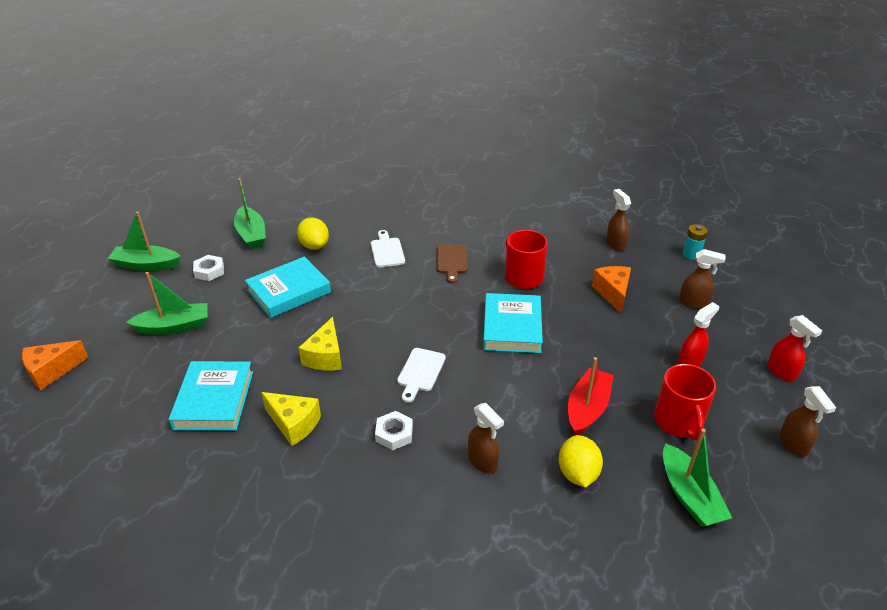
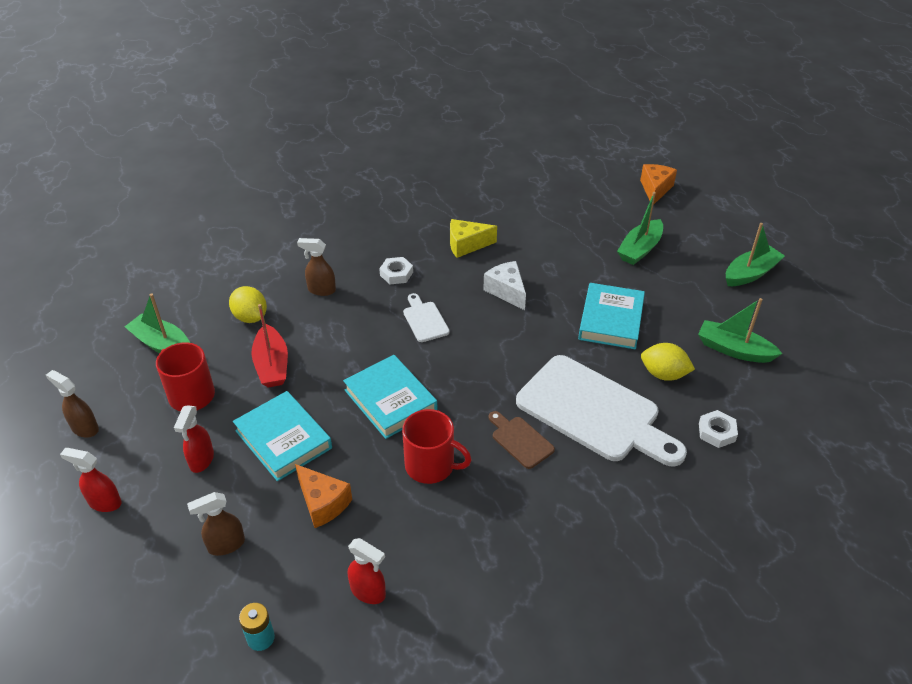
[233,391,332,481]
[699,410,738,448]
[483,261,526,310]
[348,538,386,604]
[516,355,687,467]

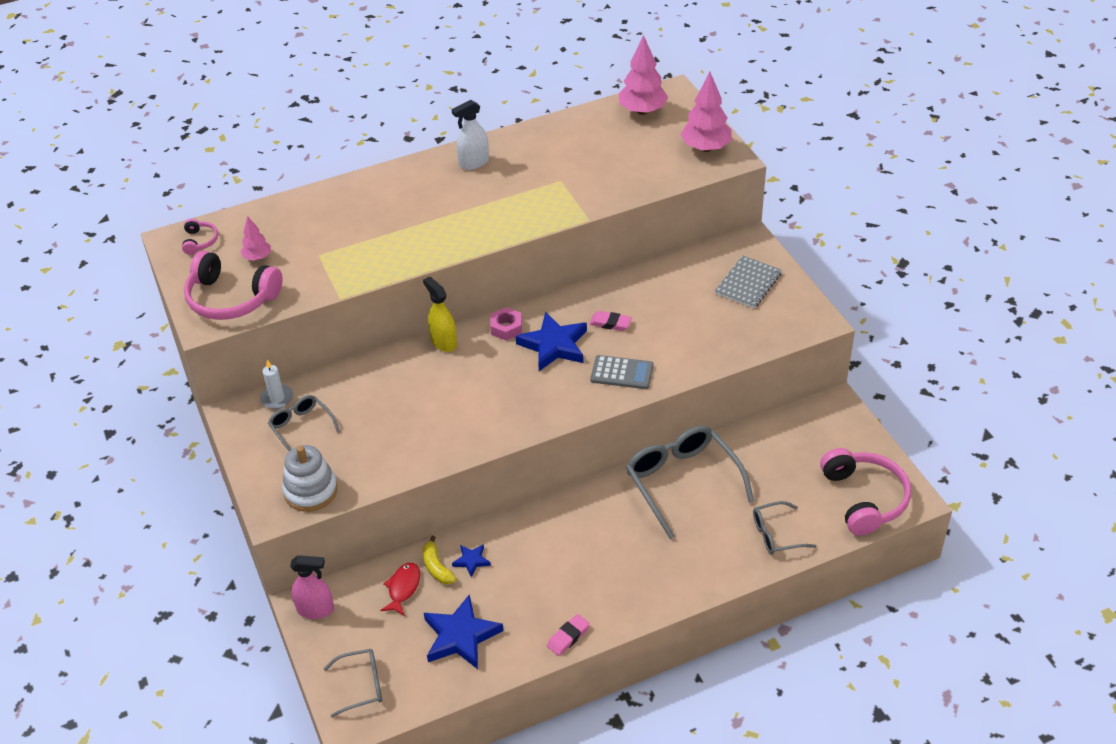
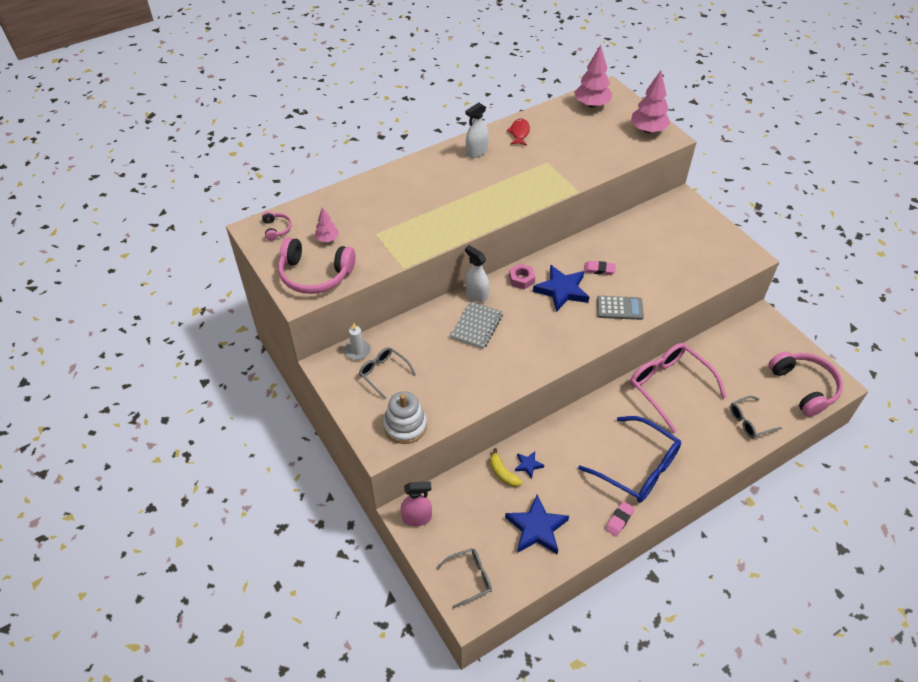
[578,416,681,503]
[507,118,530,146]
[450,301,503,349]
[465,245,489,302]
[630,343,727,433]

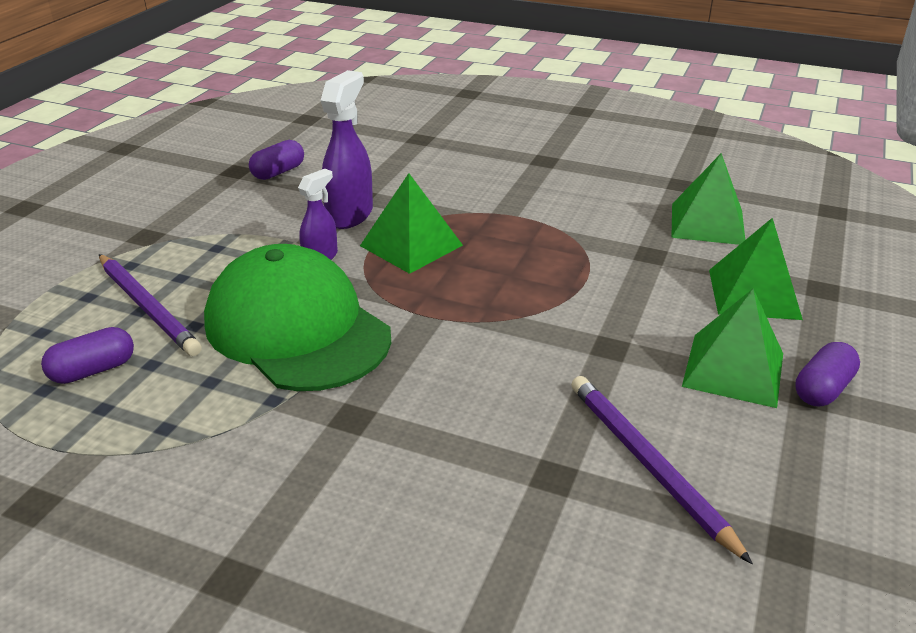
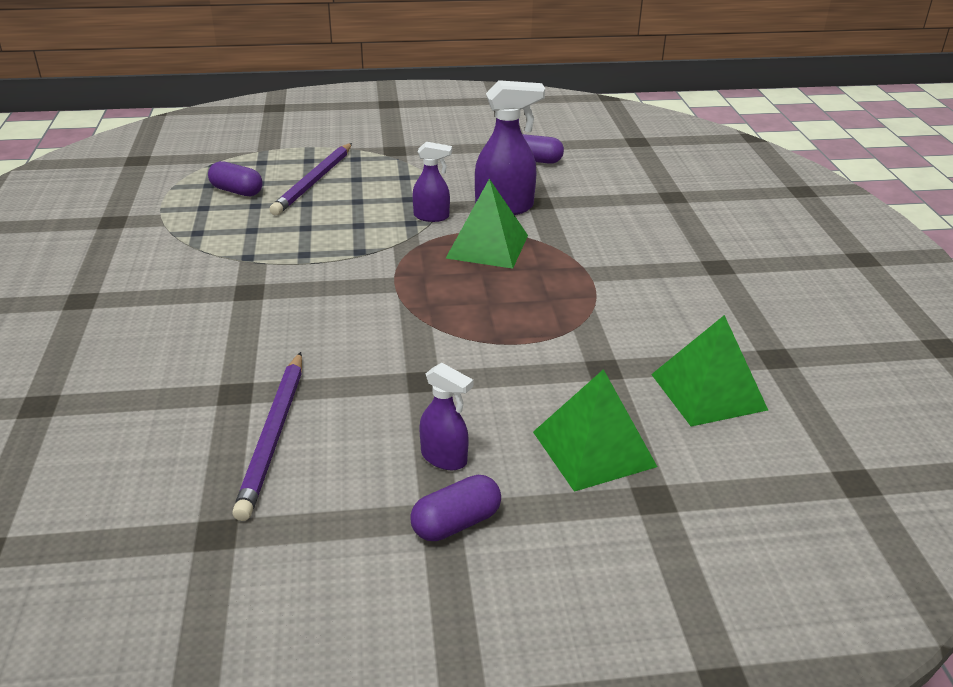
[204,244,391,391] (first image)
[419,363,473,470]
[232,352,302,521]
[410,475,501,541]

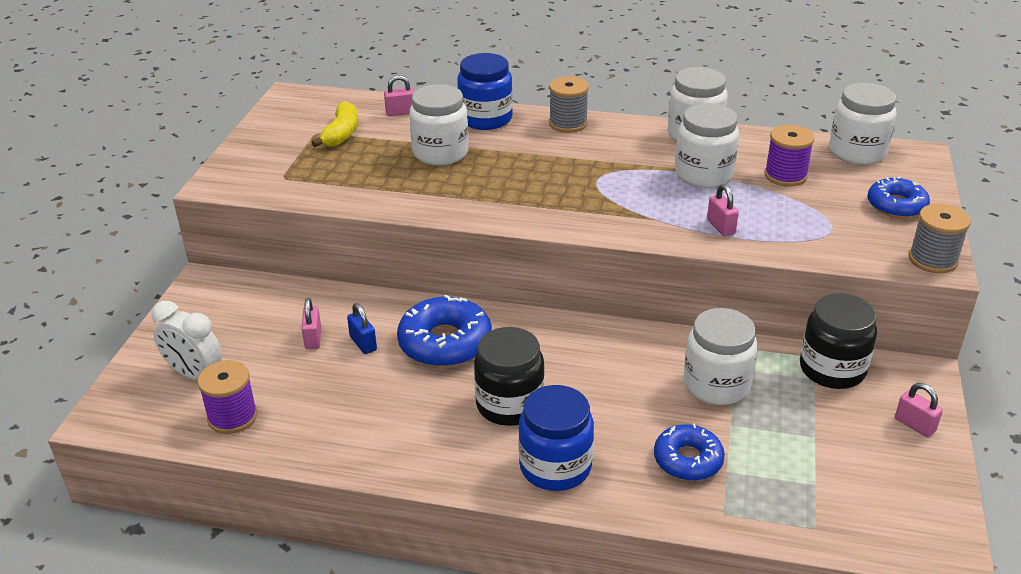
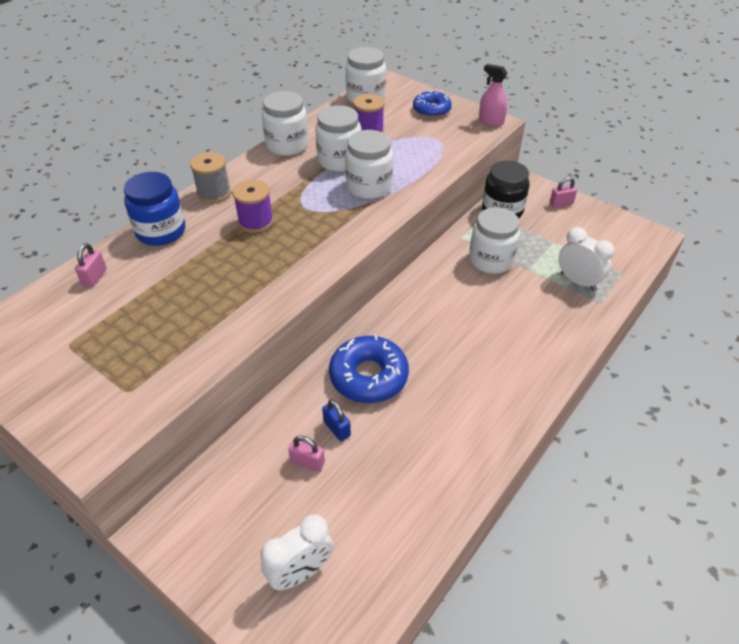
[311,101,358,147] (first image)
[474,327,545,426] (first image)
[518,385,594,491] (first image)
[654,423,725,481] (first image)
[707,184,739,236] (first image)
[559,227,614,291]
[233,180,274,233]
[345,130,393,199]
[479,64,508,127]
[322,399,351,441]

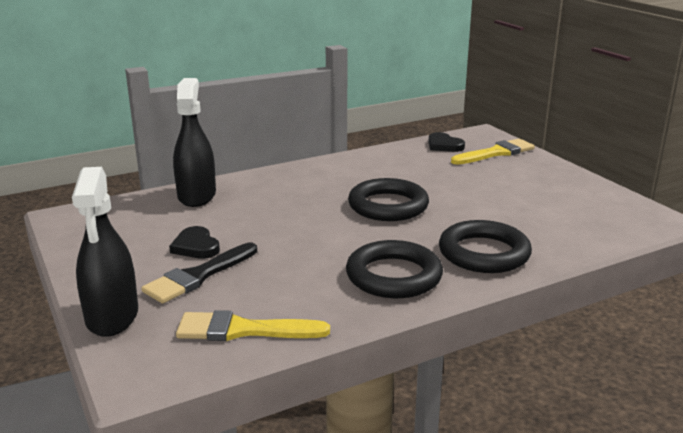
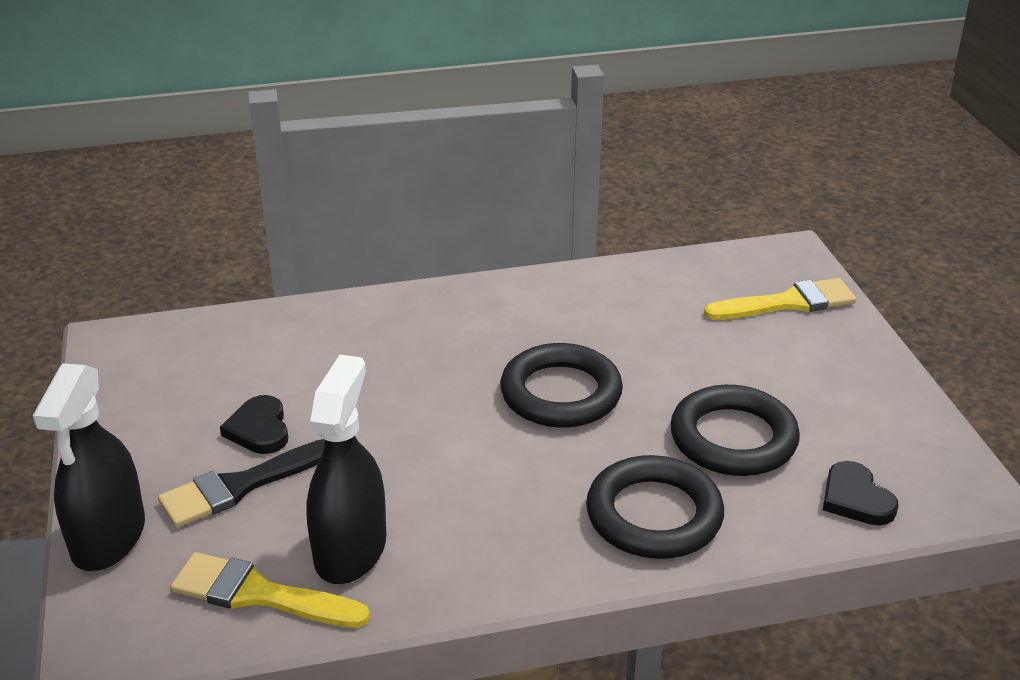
[306,355,386,584]
[670,385,800,476]
[823,461,898,525]

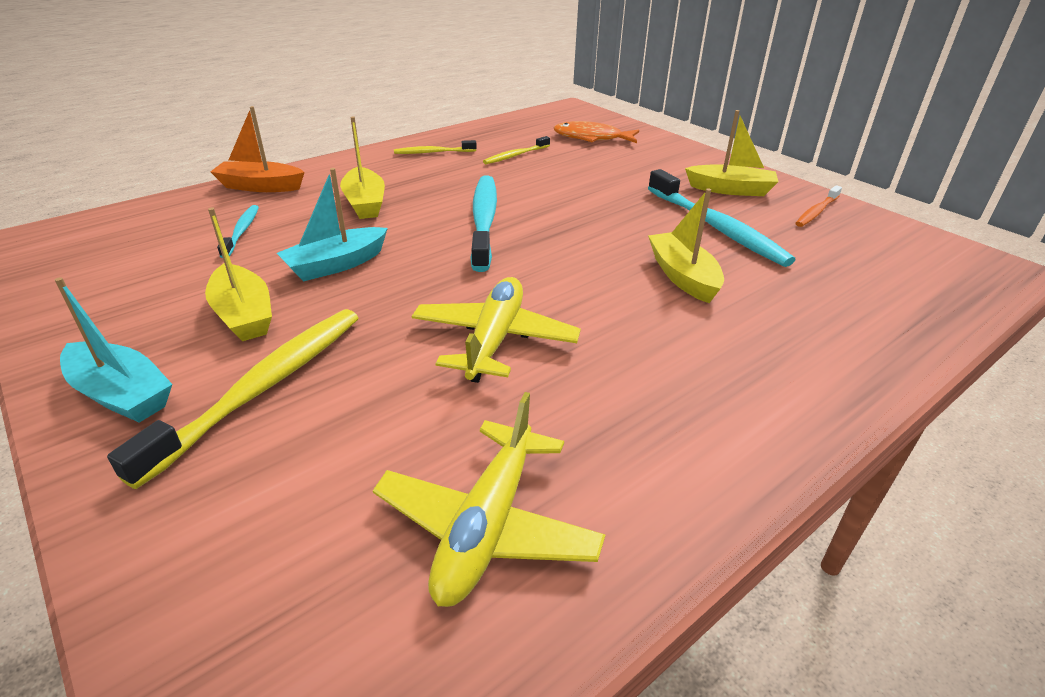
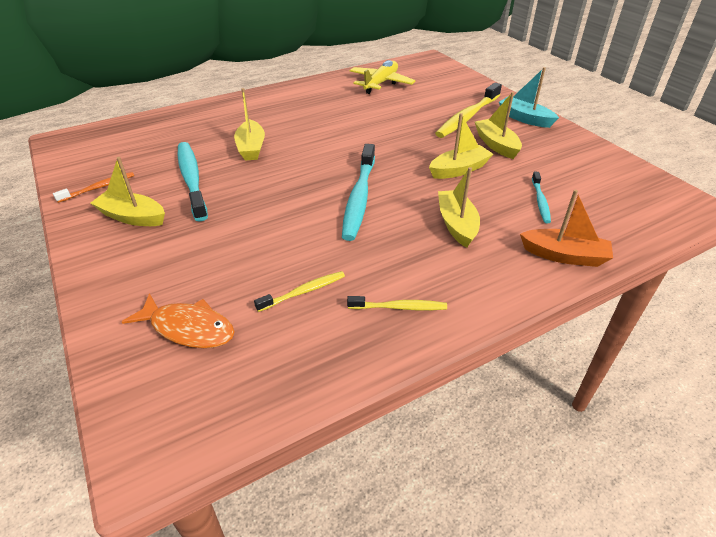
[412,277,581,383] (first image)
[429,113,493,179]

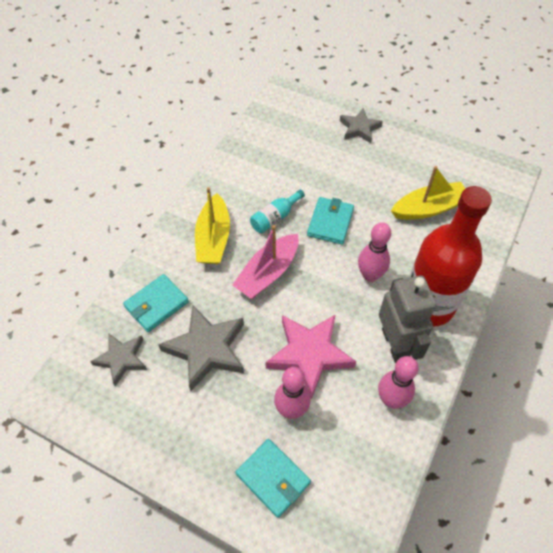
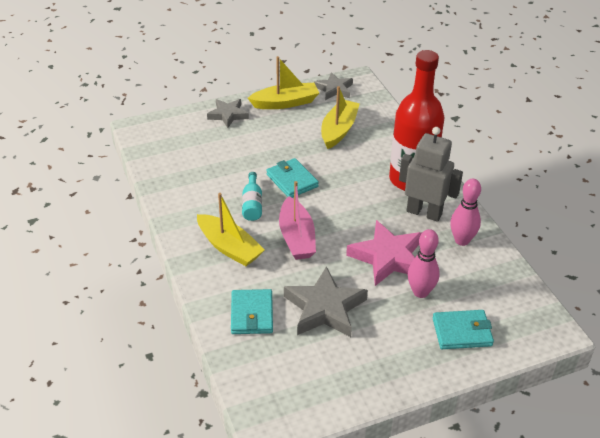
[358,222,391,282] (first image)
[248,56,319,109]
[314,72,353,100]

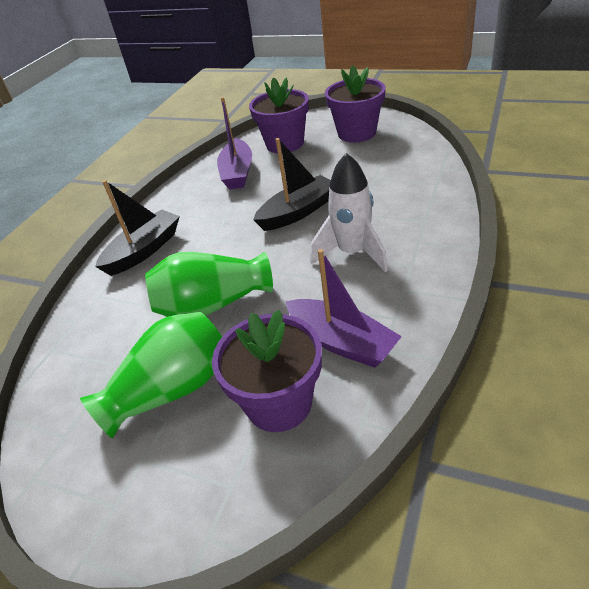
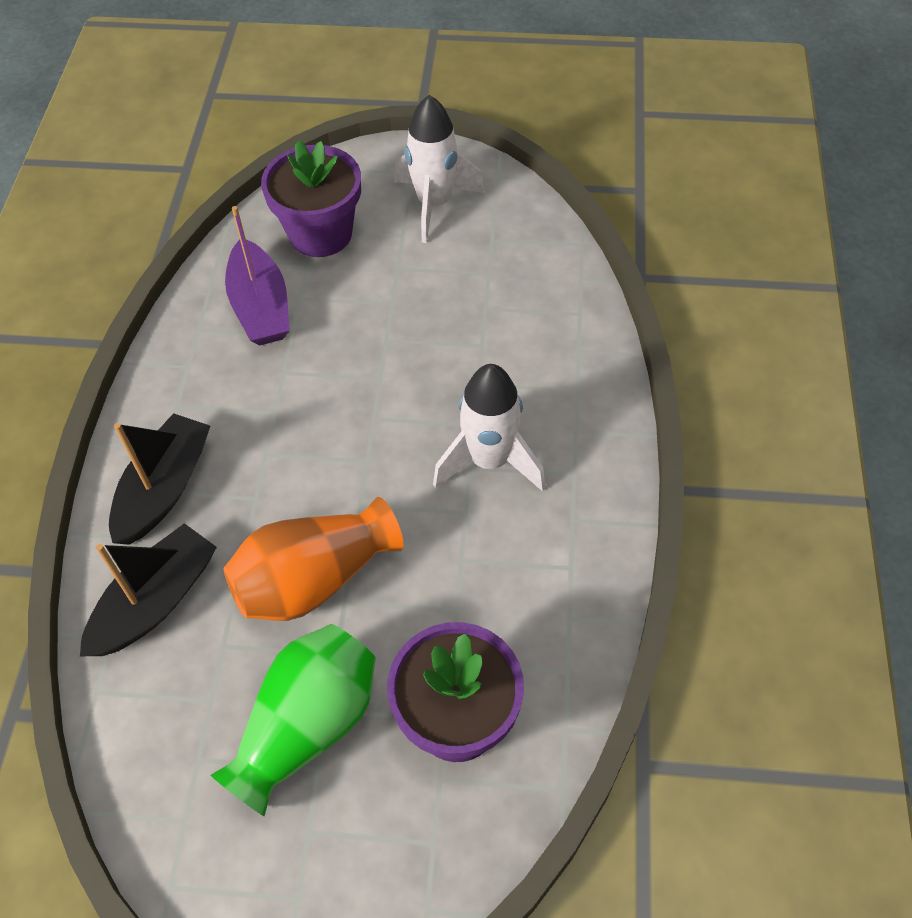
[286,249,402,368] (first image)
[80,523,217,656]
[394,95,485,243]
[224,497,403,621]

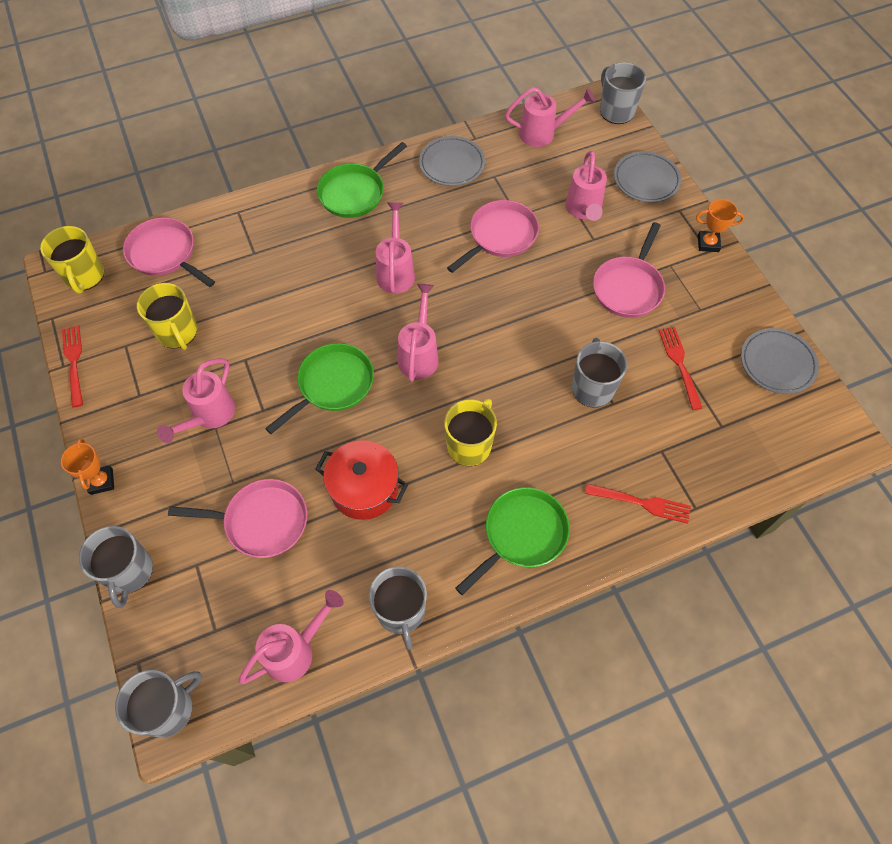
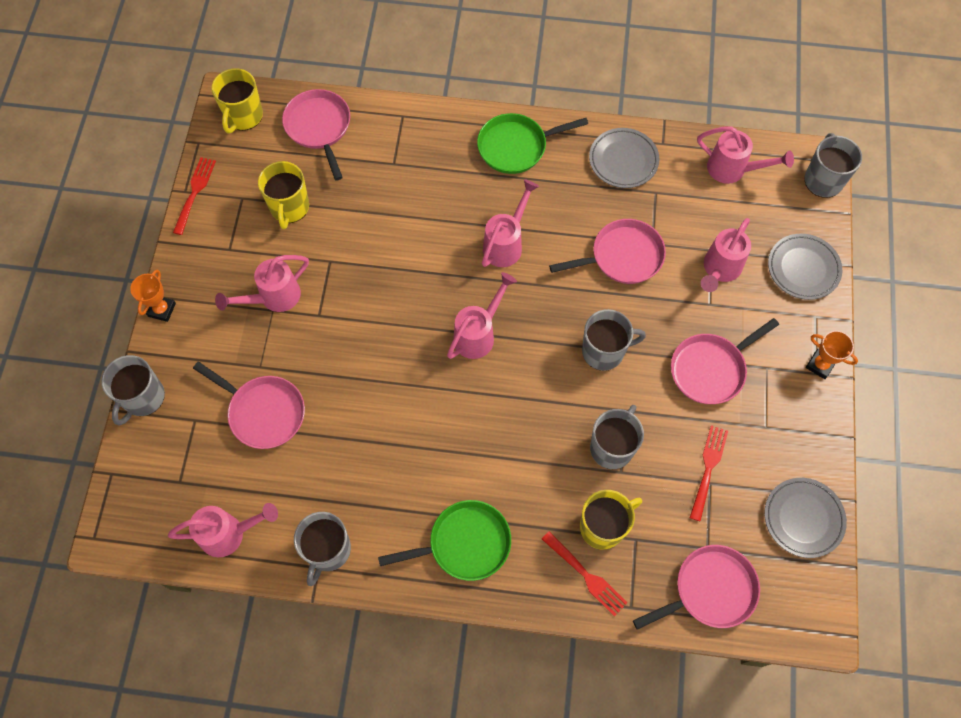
[265,343,374,434] (first image)
[316,440,408,520] (first image)
[633,545,760,630]
[582,309,646,371]
[580,490,642,550]

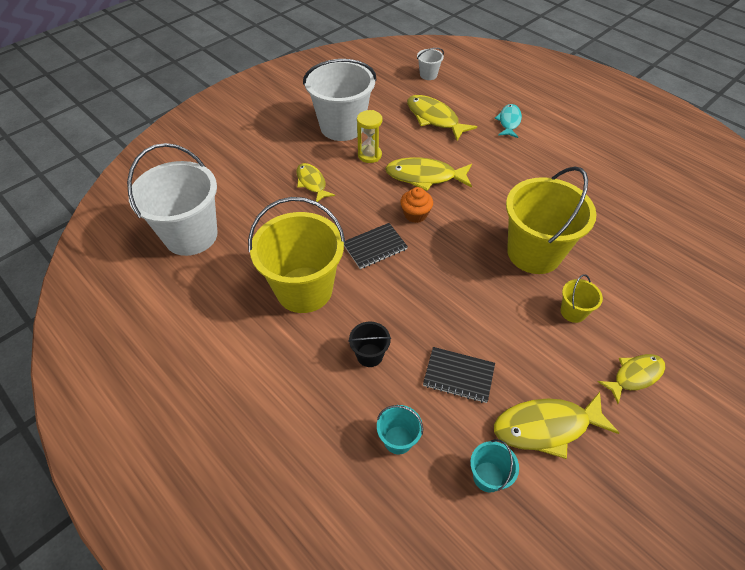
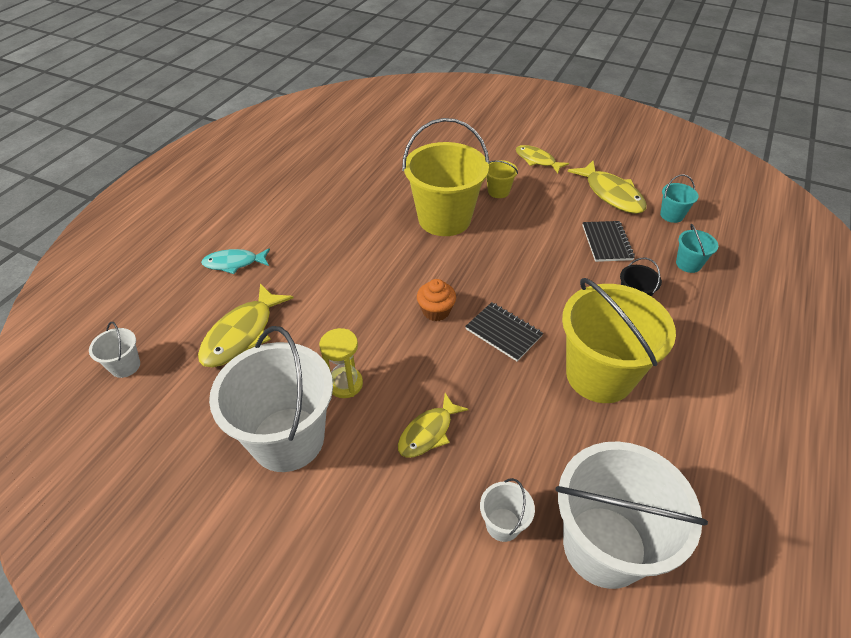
[385,157,472,191] (first image)
[480,478,535,542]

